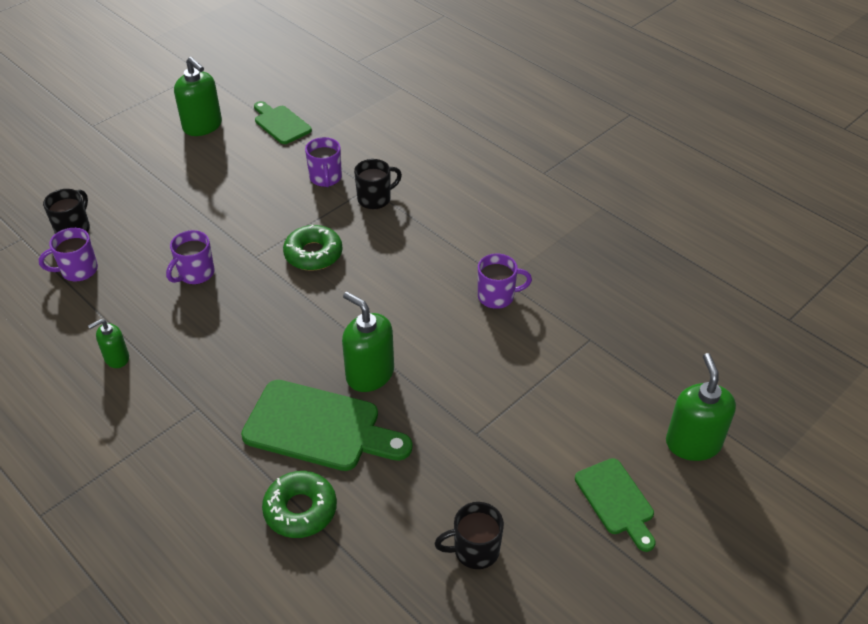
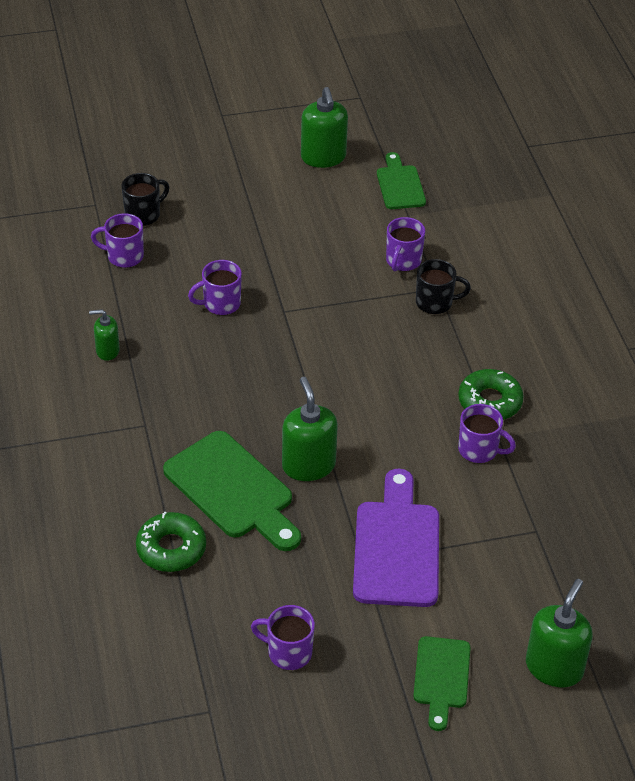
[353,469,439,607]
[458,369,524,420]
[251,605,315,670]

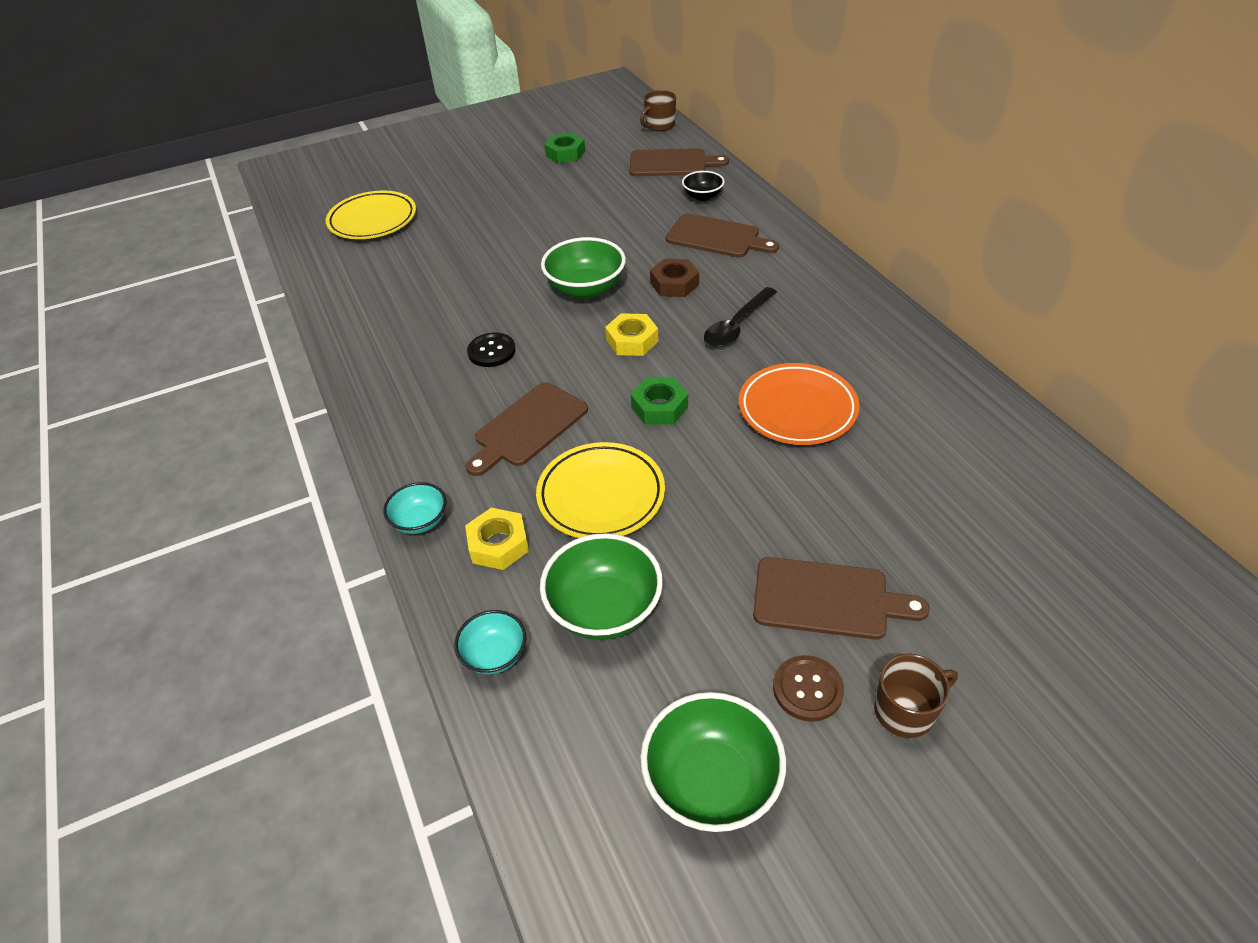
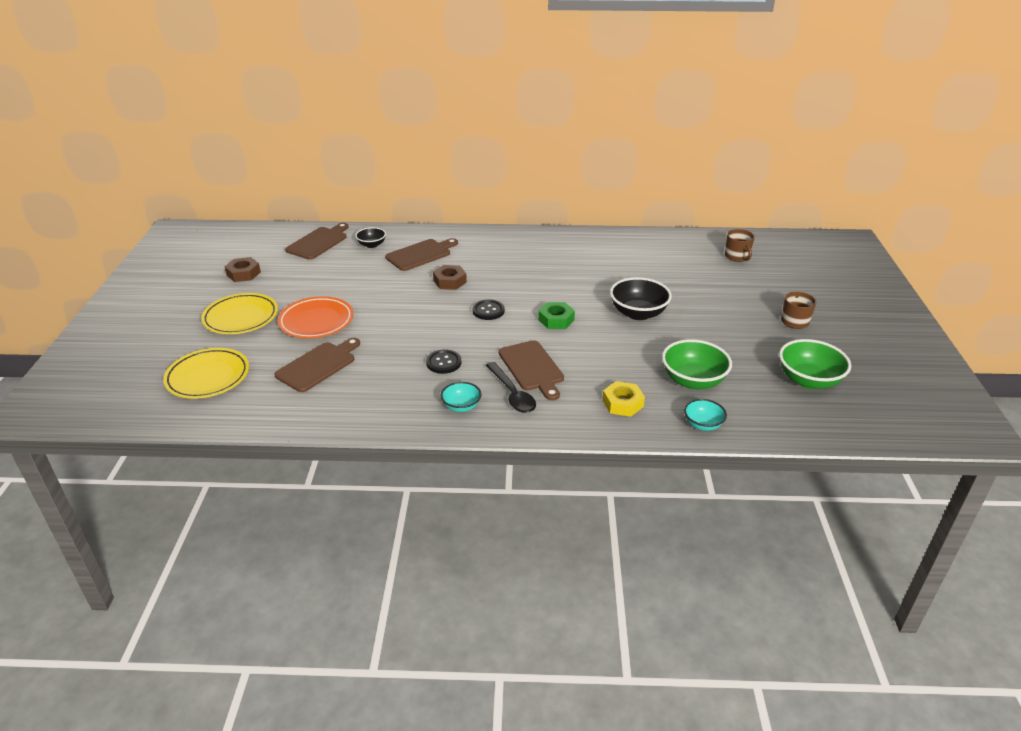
[541,237,626,299] (first image)
[773,655,844,722] (first image)
[610,277,672,320]
[441,382,481,412]
[201,293,278,334]
[725,229,755,262]
[486,362,536,413]
[278,296,353,338]
[274,338,360,392]
[472,299,505,320]
[225,257,261,282]

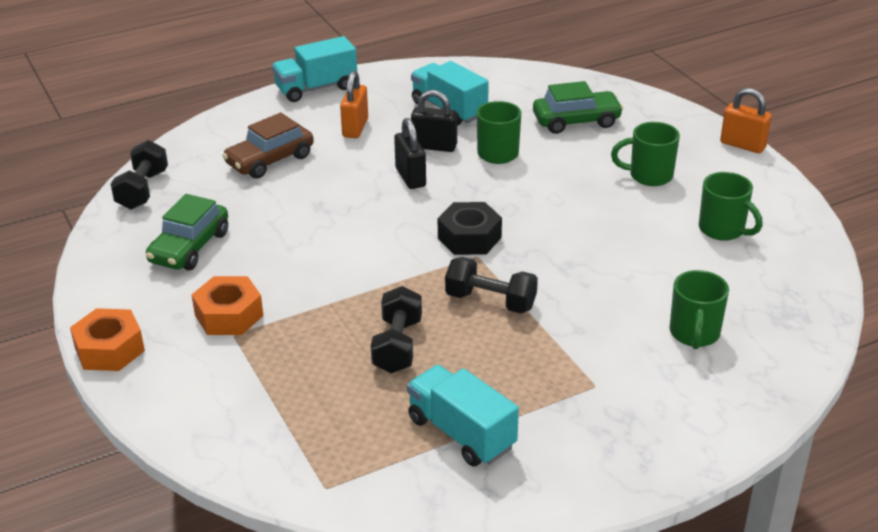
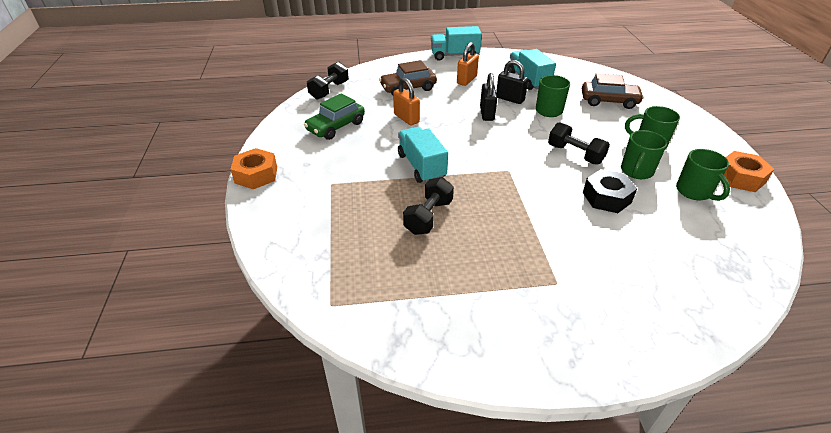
[724,151,774,192]
[398,127,448,183]
[583,169,637,213]
[548,122,610,165]
[621,130,667,179]
[393,78,420,125]
[582,73,644,109]

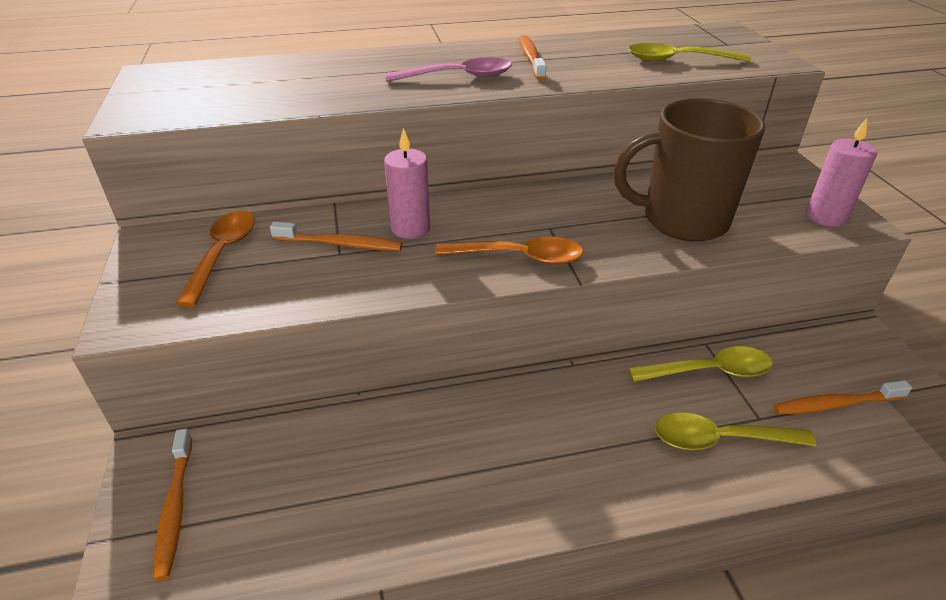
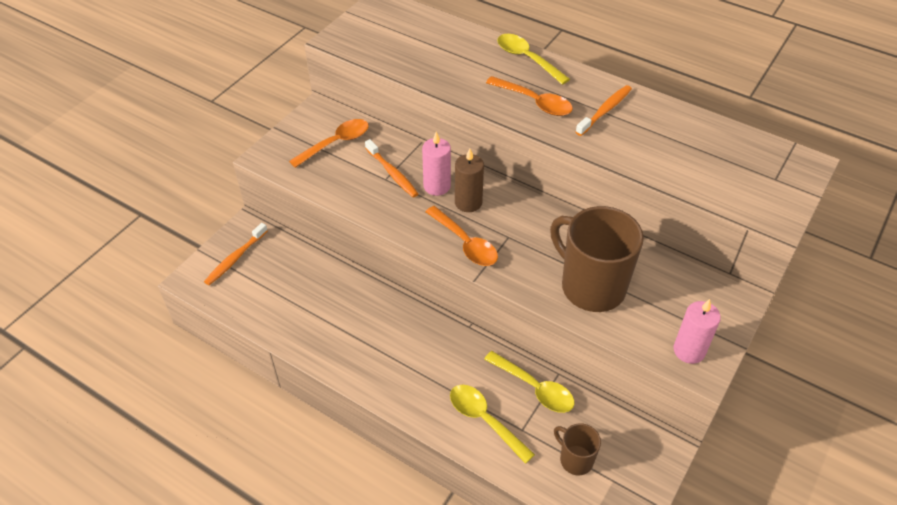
[455,148,484,212]
[497,34,570,85]
[554,423,601,475]
[486,76,573,116]

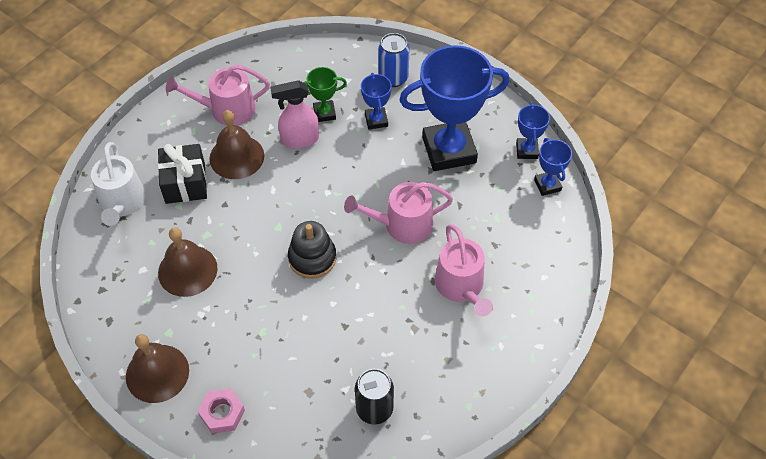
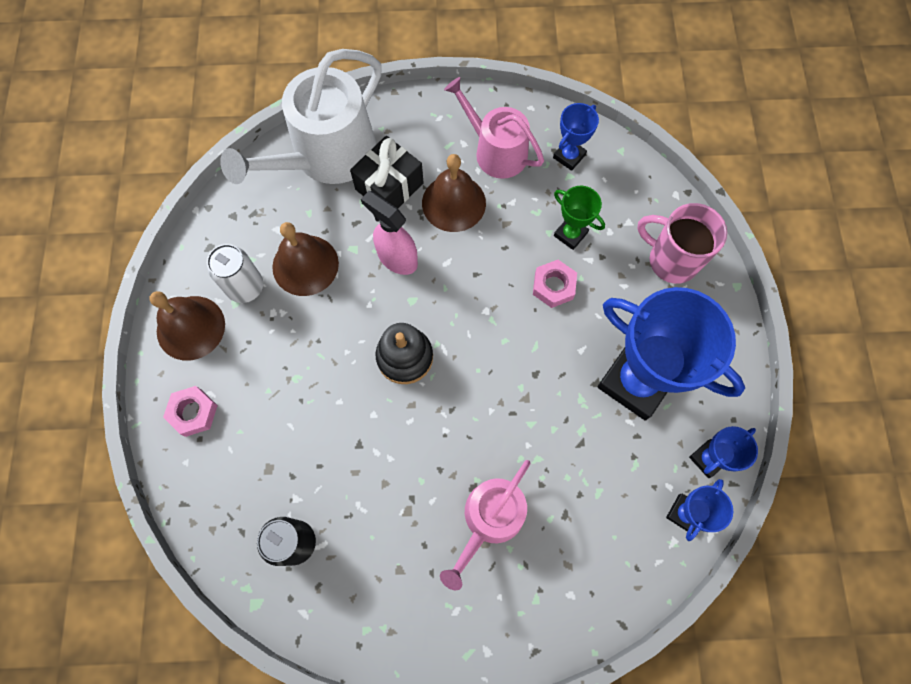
[344,182,453,244] (first image)
[207,244,263,303]
[533,260,577,308]
[361,191,418,275]
[553,103,599,171]
[637,203,727,284]
[220,49,382,184]

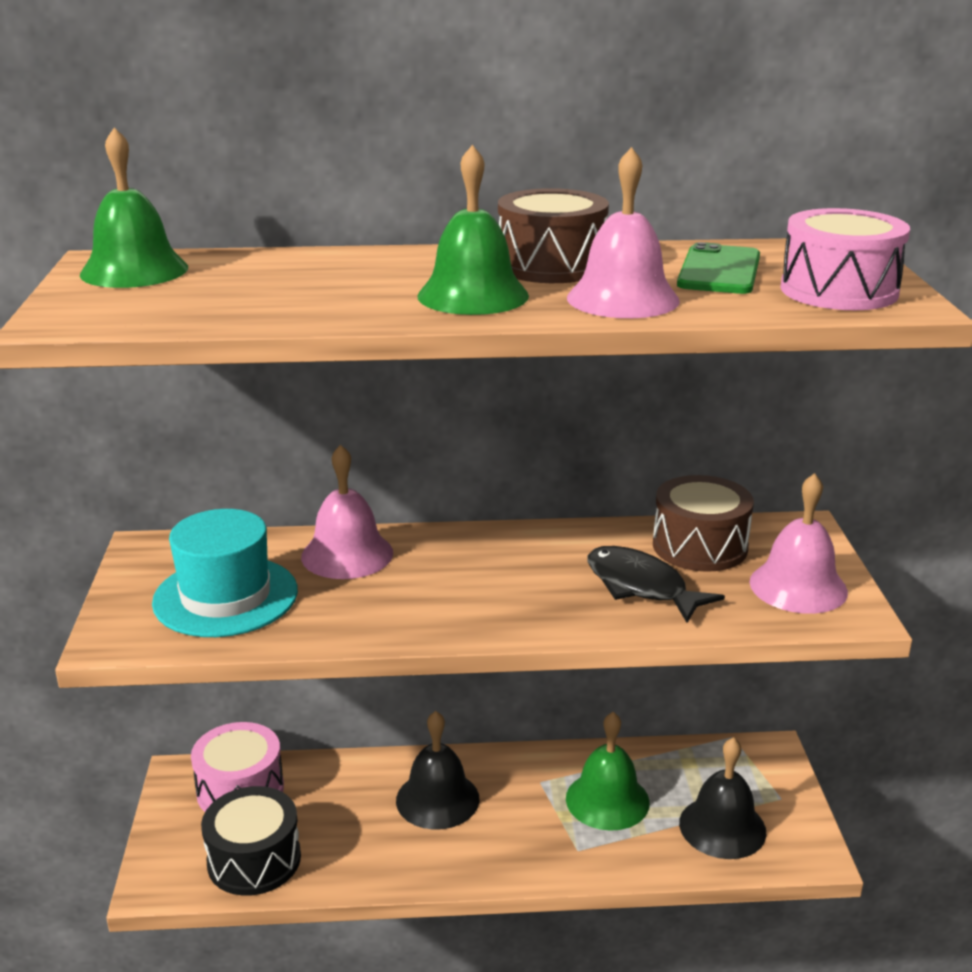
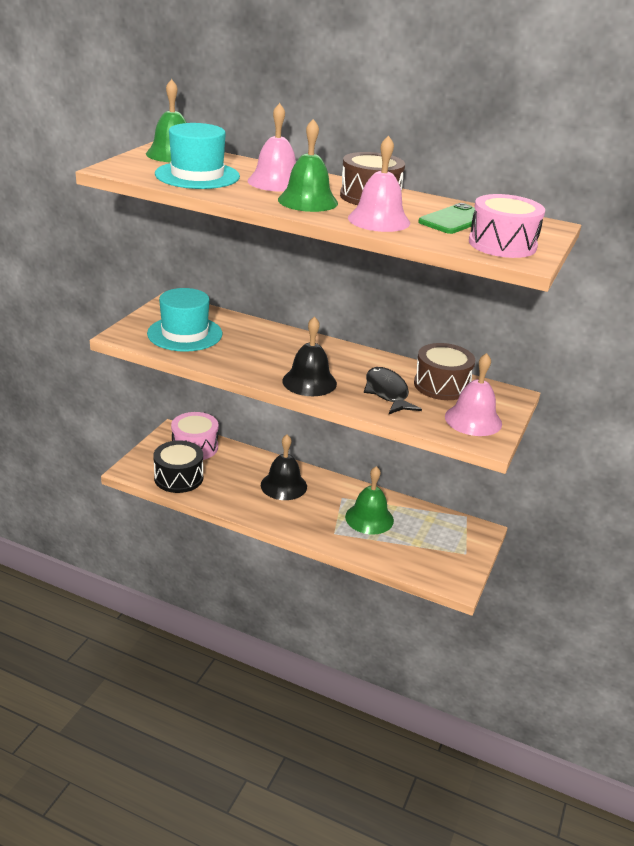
[155,123,240,189]
[248,103,296,192]
[282,316,337,396]

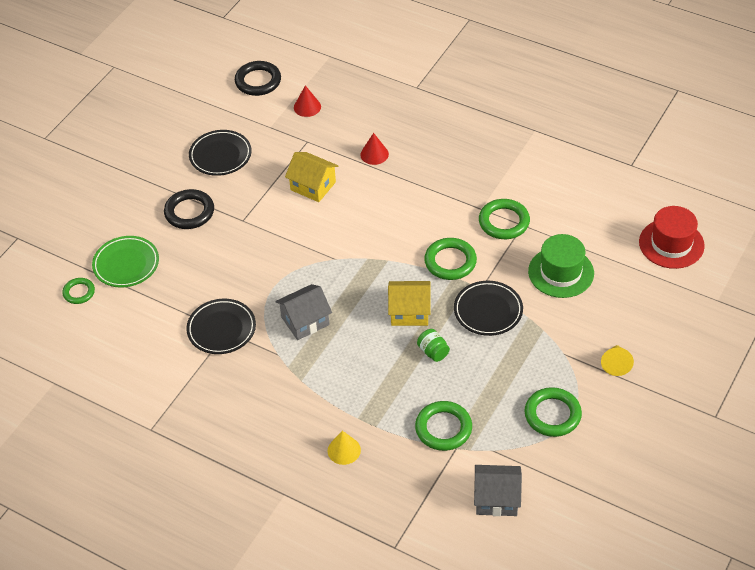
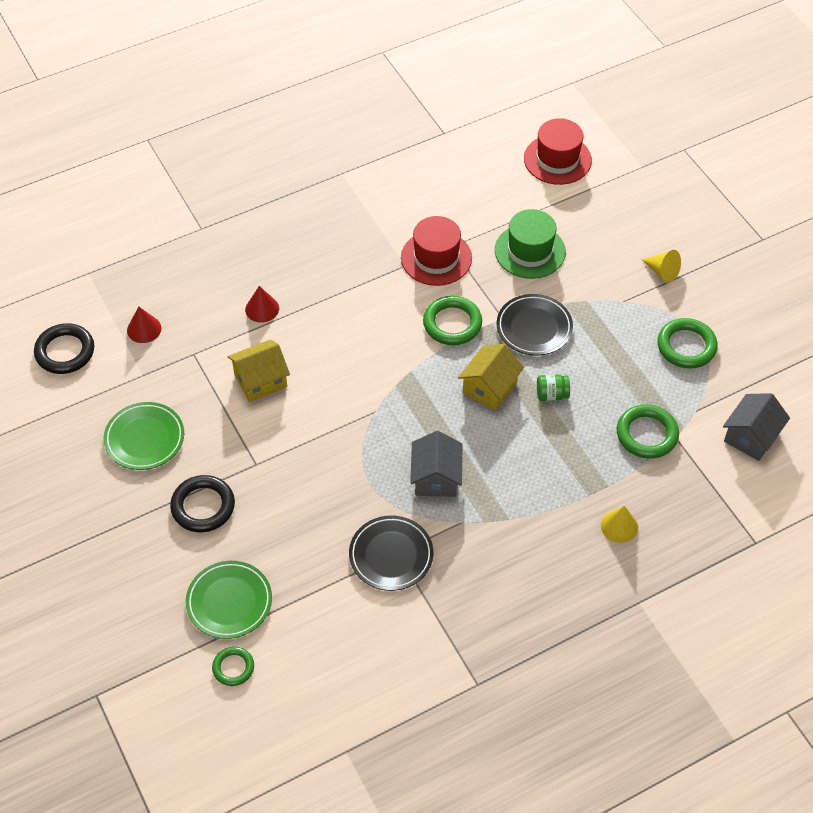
[401,216,472,286]
[104,402,184,470]

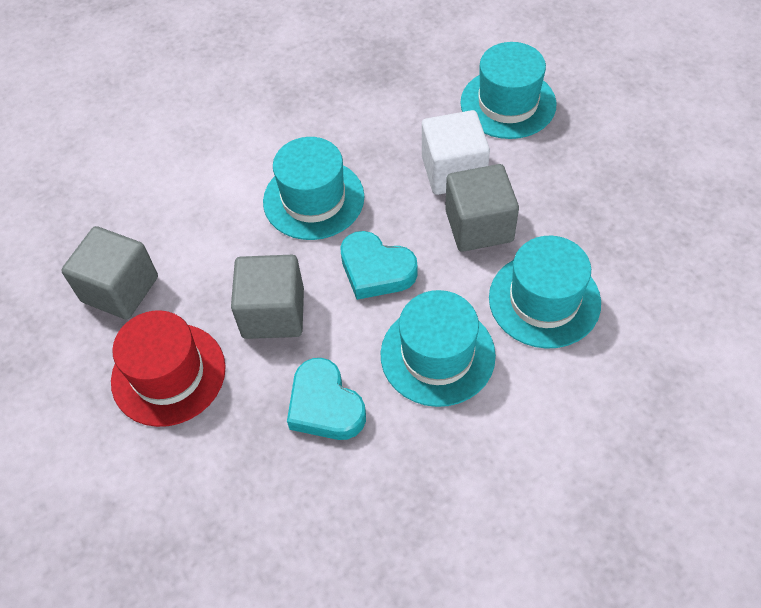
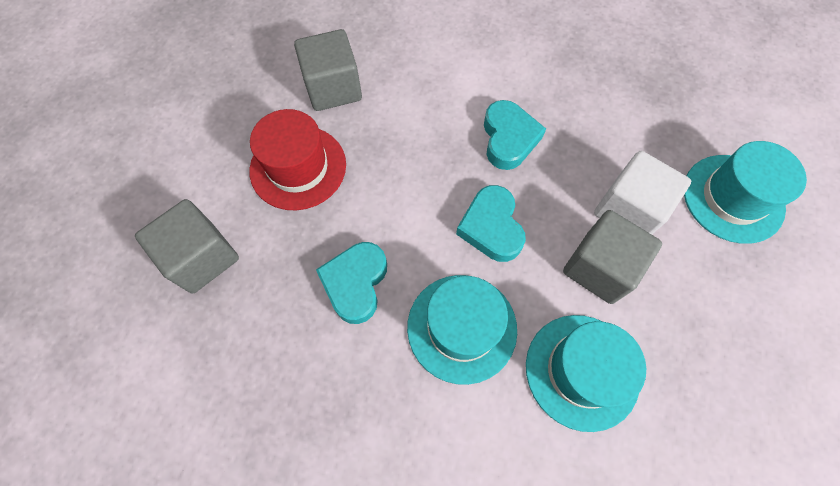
[135,199,239,294]
[484,100,546,170]

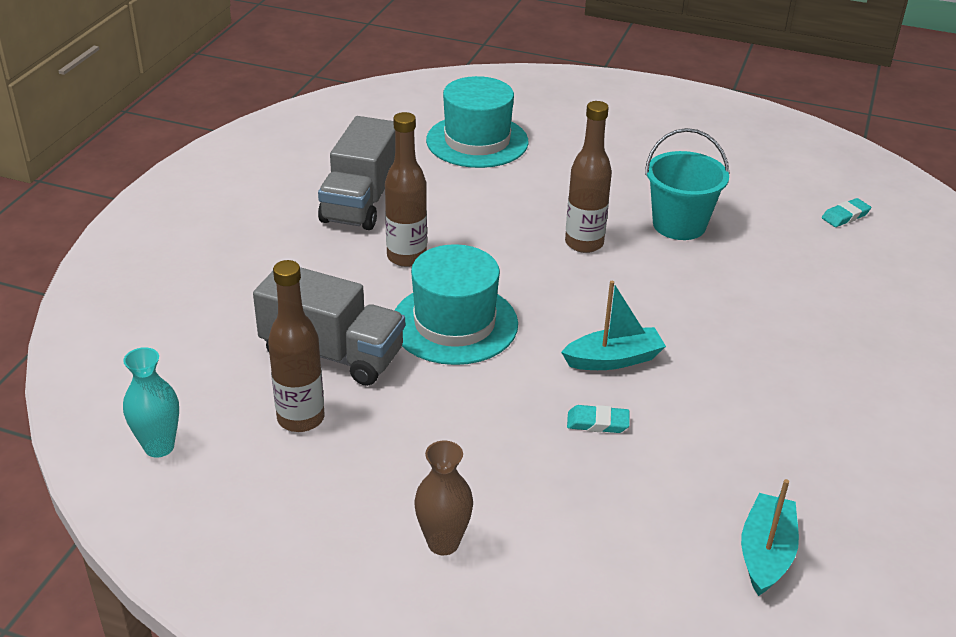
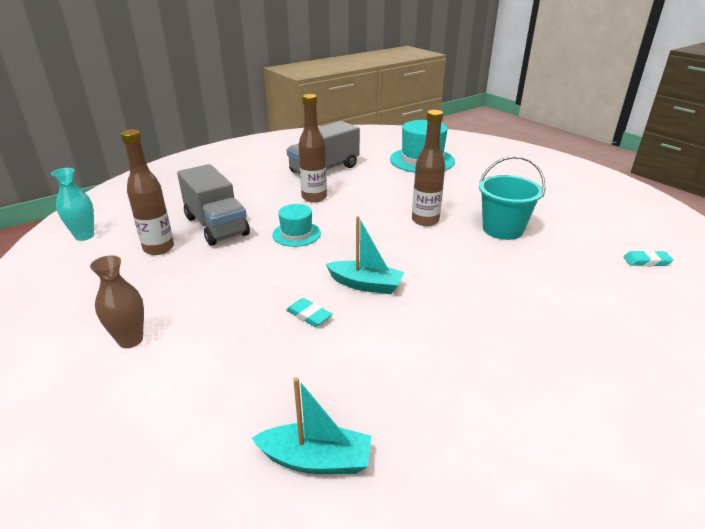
[252,377,371,474]
[272,204,321,247]

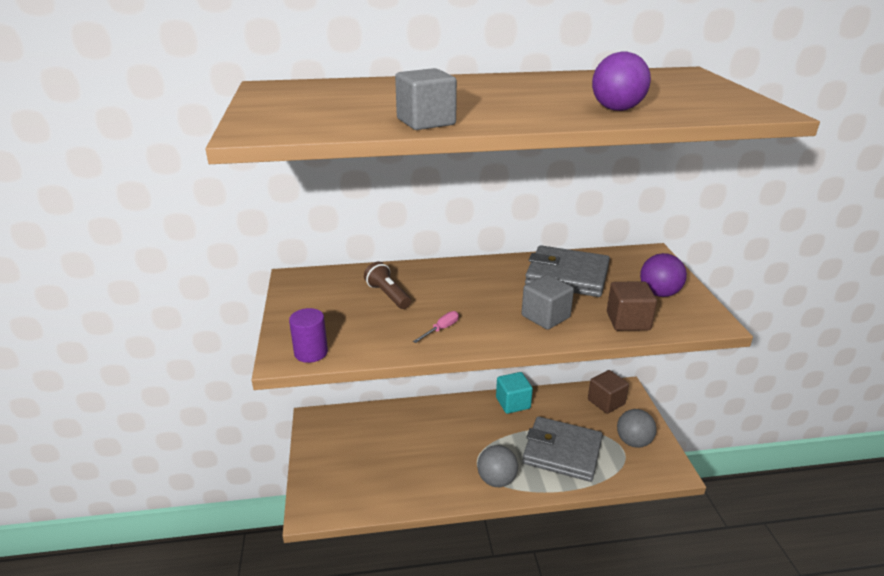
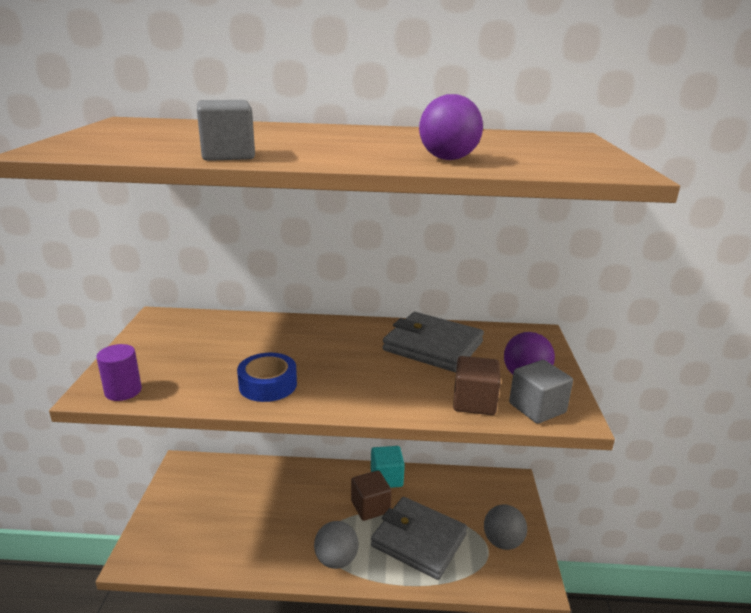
[364,262,411,309] (first image)
[509,360,573,424]
[351,470,392,521]
[237,353,297,402]

